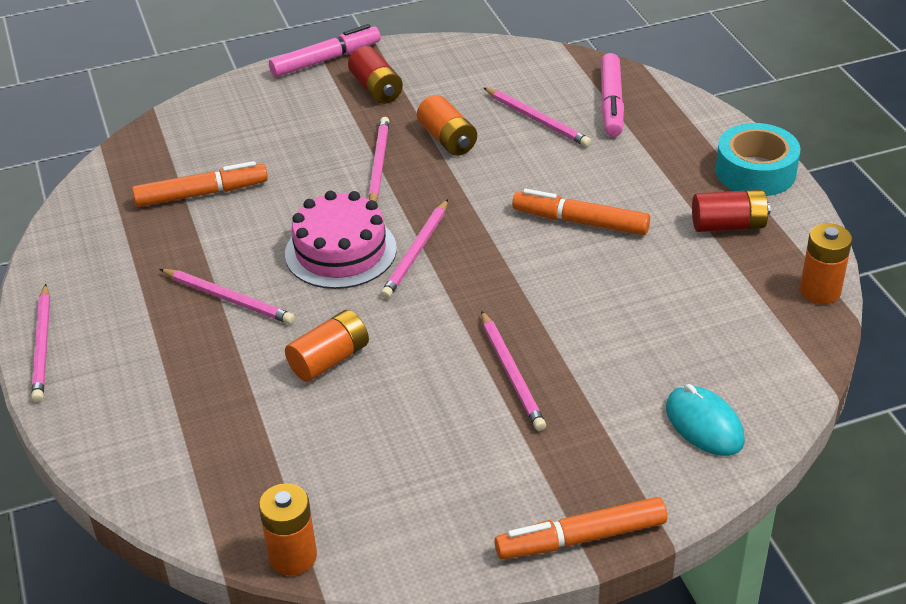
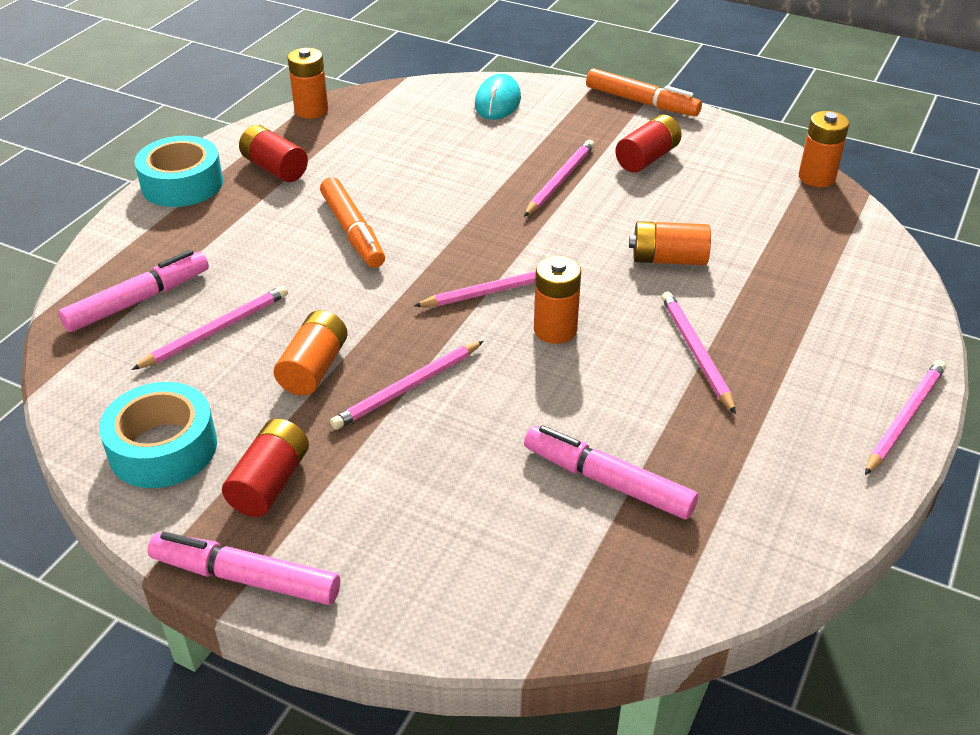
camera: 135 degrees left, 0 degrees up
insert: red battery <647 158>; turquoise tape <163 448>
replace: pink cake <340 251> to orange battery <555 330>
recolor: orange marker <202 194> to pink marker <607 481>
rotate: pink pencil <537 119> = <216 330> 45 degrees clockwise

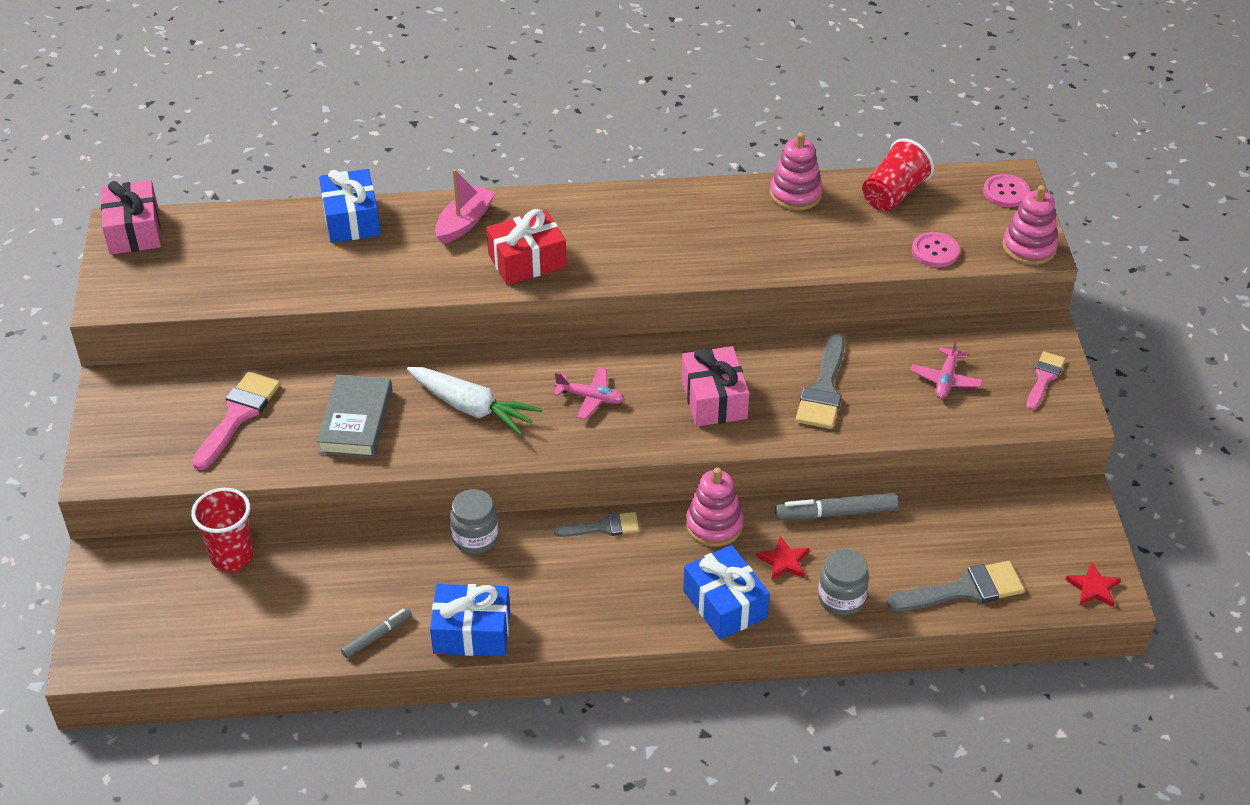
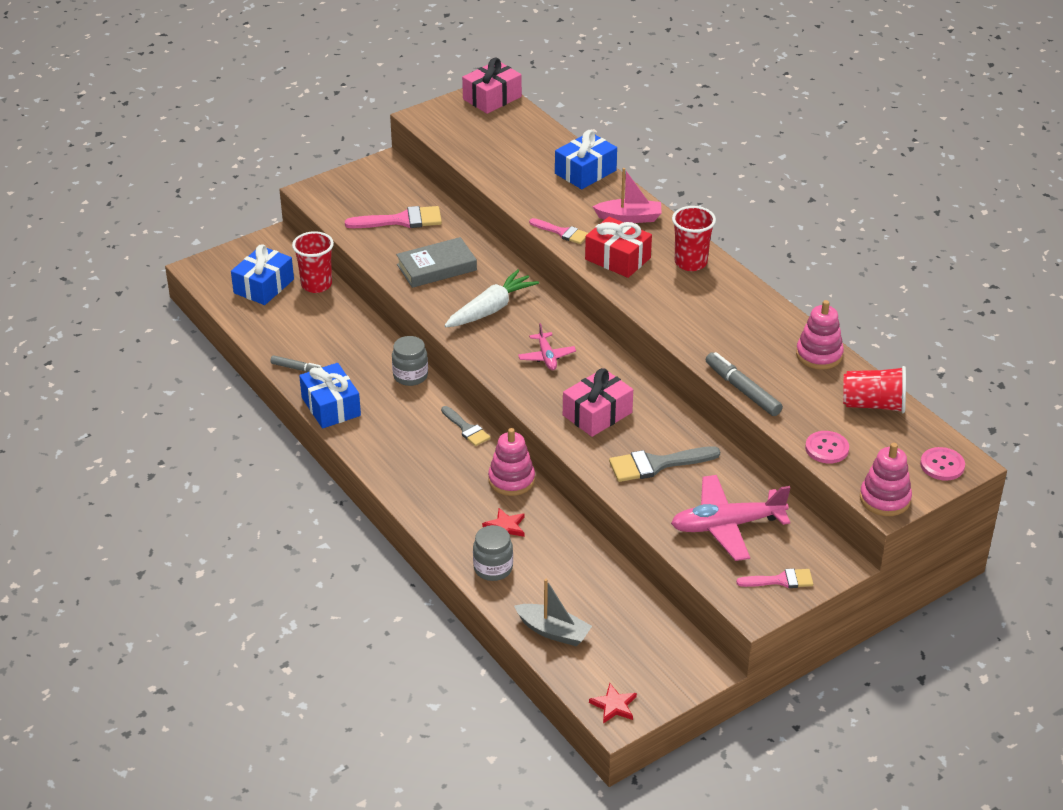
camera: 60 degrees right, 5 degrees down
insert: red cup <690 262>; pink brush <562 232>
move: grey marker <836 513> to <742 390>; blue gift <724 604> to <263 286>
replace: grey brush <964 590> to grey boat <553 631>
rotate: white carrot <471 408> = <491 309> 135 degrees counterclockwise
resize: pink plane <945 380> = <727 525> x1.87

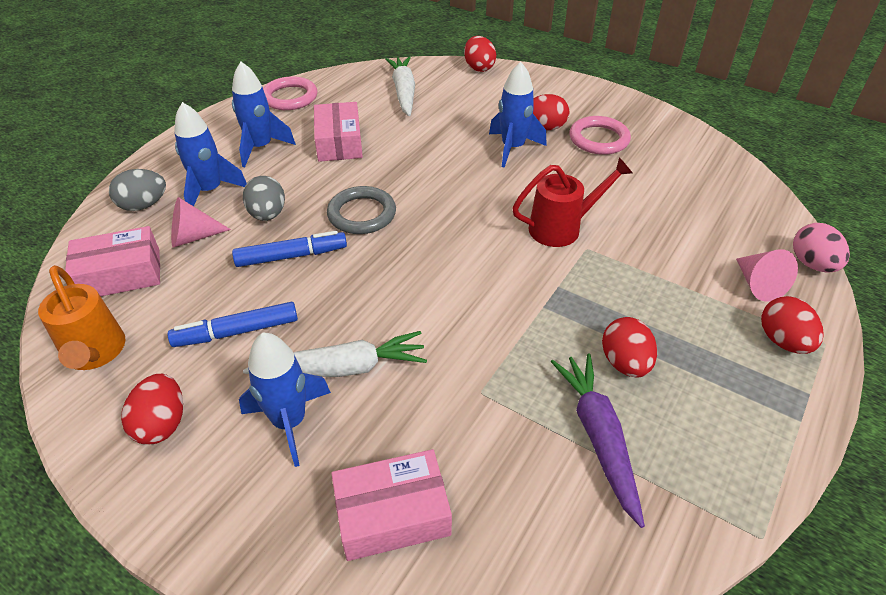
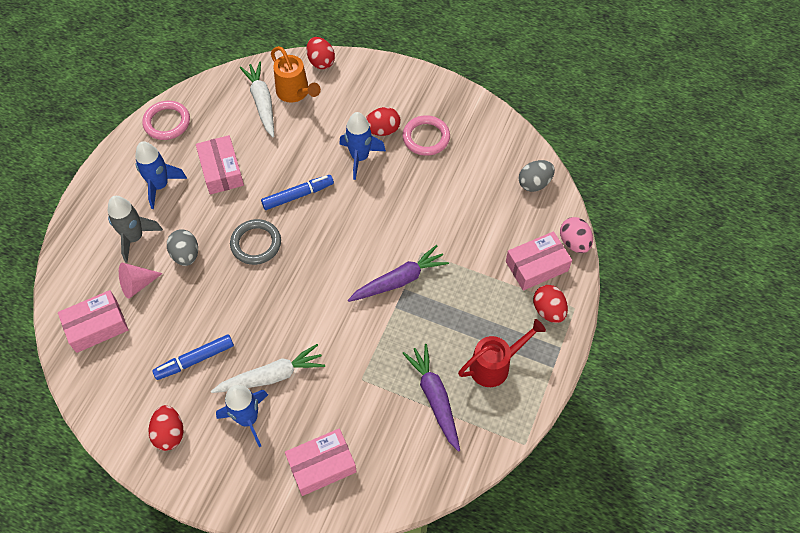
camera: 10 degrees left, 15 degrees up
delete: red egg <624 363>
insert: purple carrot <399 280>
move: red watering can <562 228> to <495 365>; grey egg <144 205> to <534 183>; blue marker <291 256> to <297 195>; orange watering can <95 354> to <295 93>
replace: pink cone <758 284> to pink box <536 266>
recolor: blue rocket <210 191> to grey rocket <134 238>

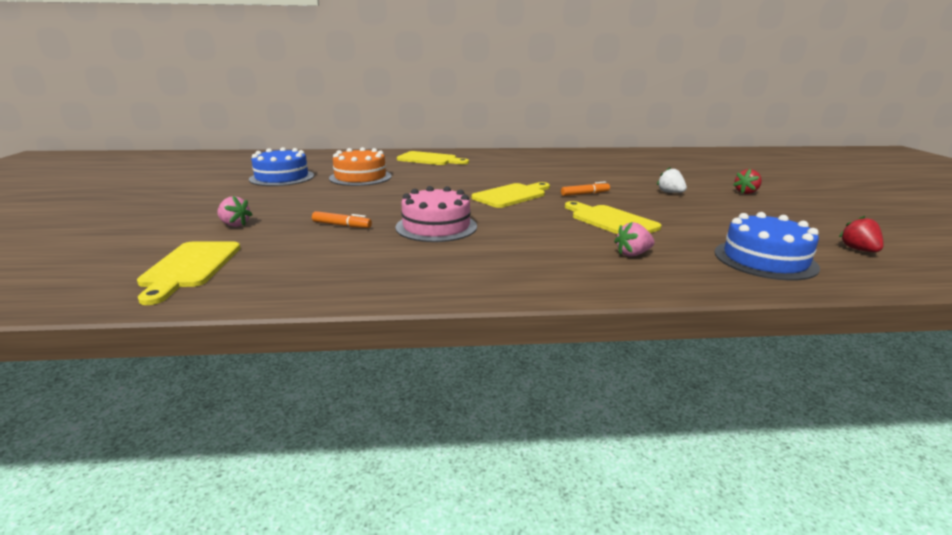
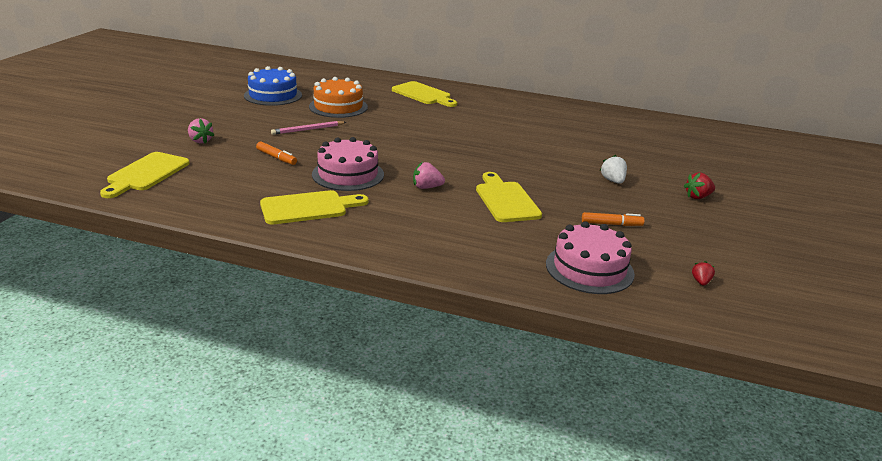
camera: 20 degrees right, 5 degrees up
insert: pink pencil <308 130>
move: orange marker <585 194> to <611 224>; yellow cutting board <512 195> to <308 208>; pink strawberry <633 254> to <426 187>
recolor: blue cake <765 259> to pink cake <589 269>
resize: red strawberry <858 250> = <701 282> x0.66

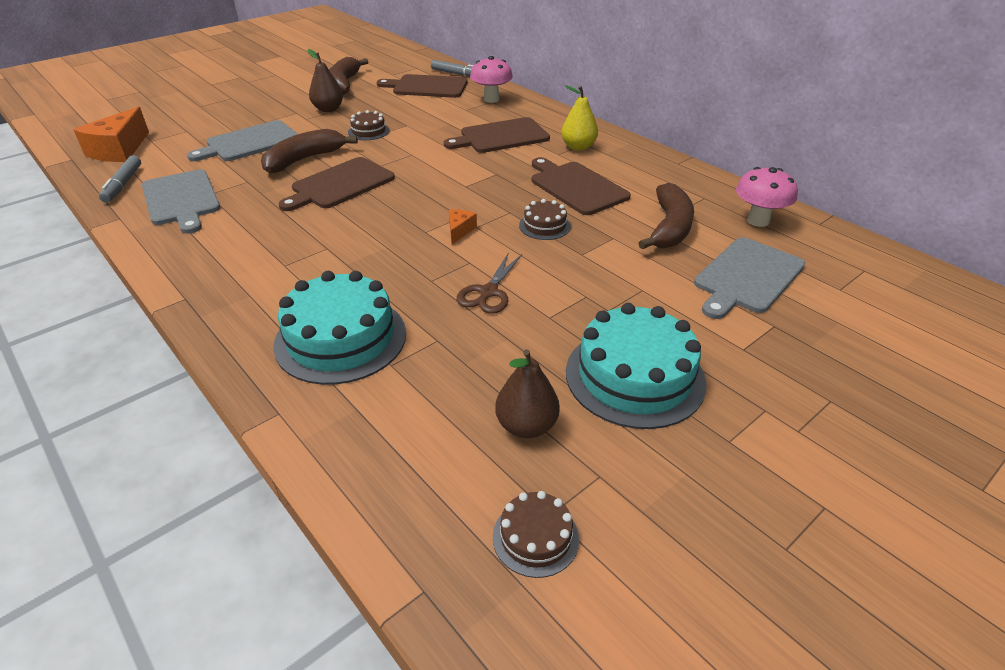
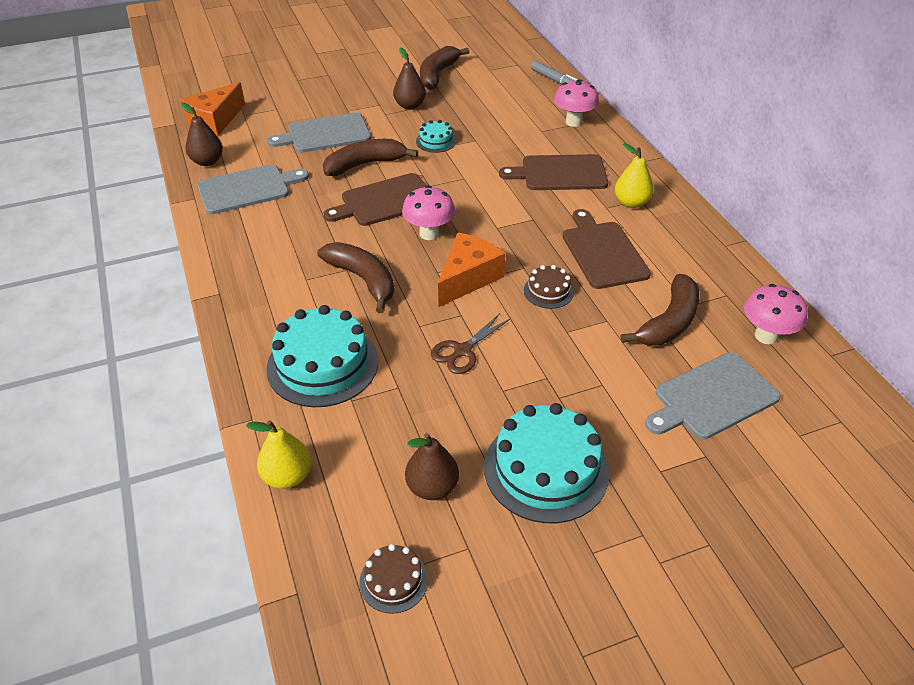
camera: 20 degrees right, 5 degrees up
delete: brown cutting board <427 87>
insert: pink mushroom <429 234>; brown banana <363 280>; yellow pear <287 476>
replace: grey marker <123 184> to brown pear <207 161>
recolor: brown cake <368 131> to turquoise cake <436 141>
rotate: grey cutting board <181 200> = <247 189> 105 degrees counterclockwise
resize: orange cheese <459 231> = <468 278> x2.07

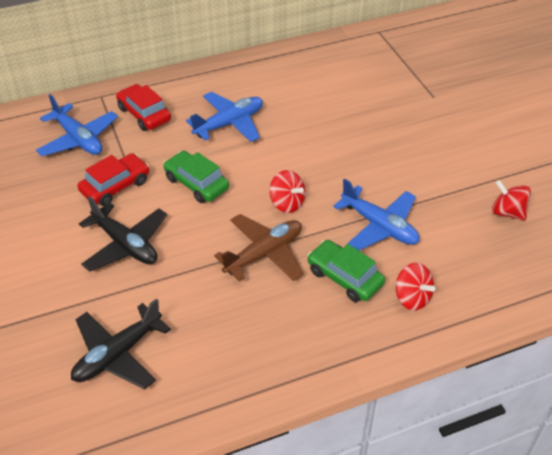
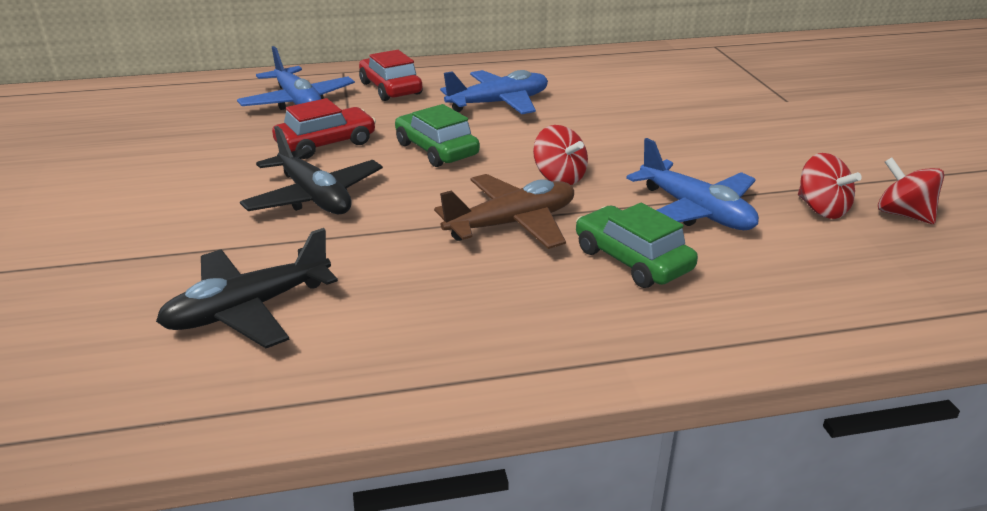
camera: 10 degrees right, 15 degrees down
move: red spinning top <412 298> to <821 209>

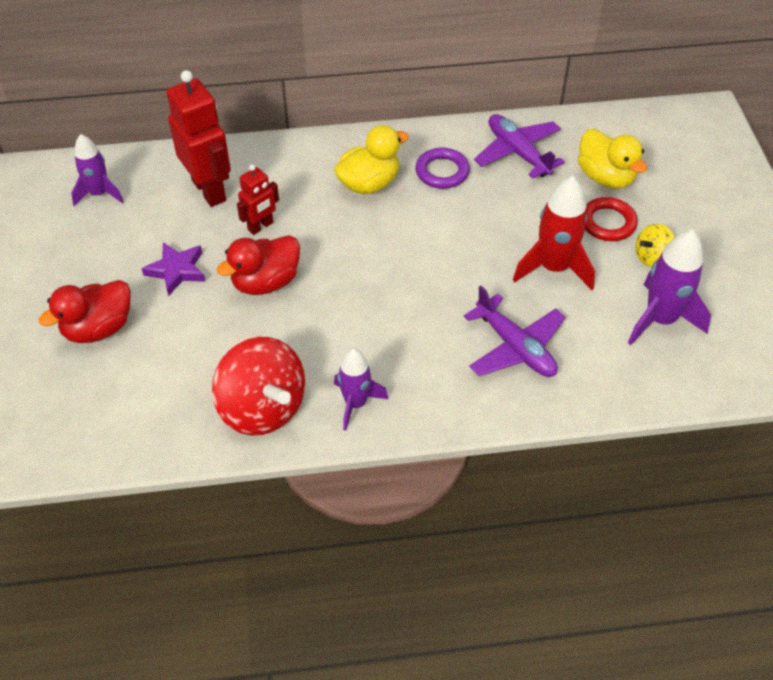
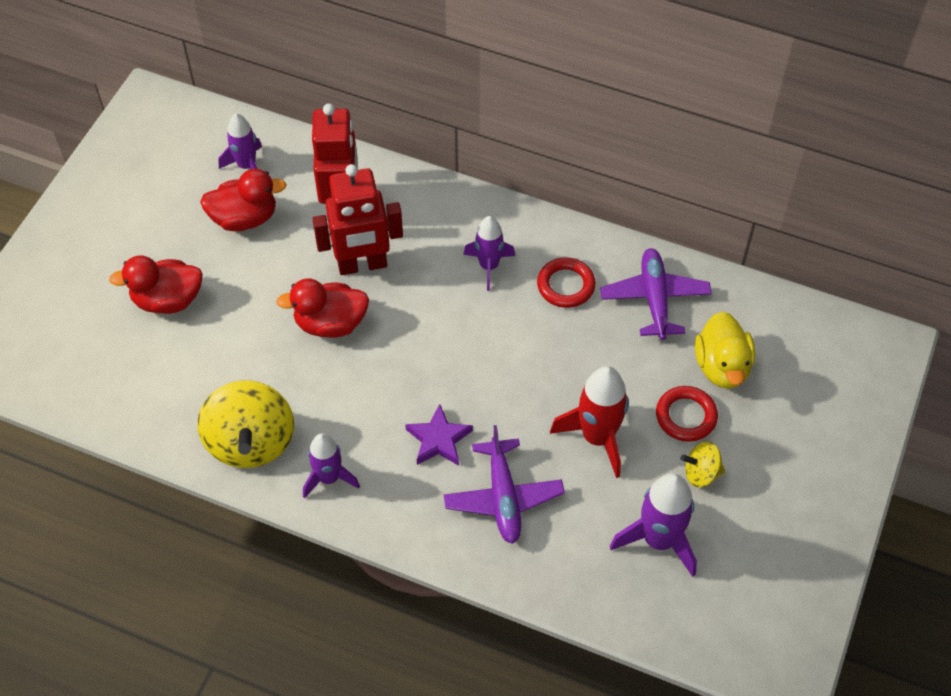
camera: 30 degrees right, 5 degrees up
insert: red duck <245 218>
move: purple star <176 270> to <438 439>
replace: yellow duck <369 183> to purple rocket <489 266>
recolor: purple ring <442 172> to red ring <566 285>; red spinning top <262 408> to yellow spinning top <251 442>
resize: red robot <261 226> = <362 265> x1.82

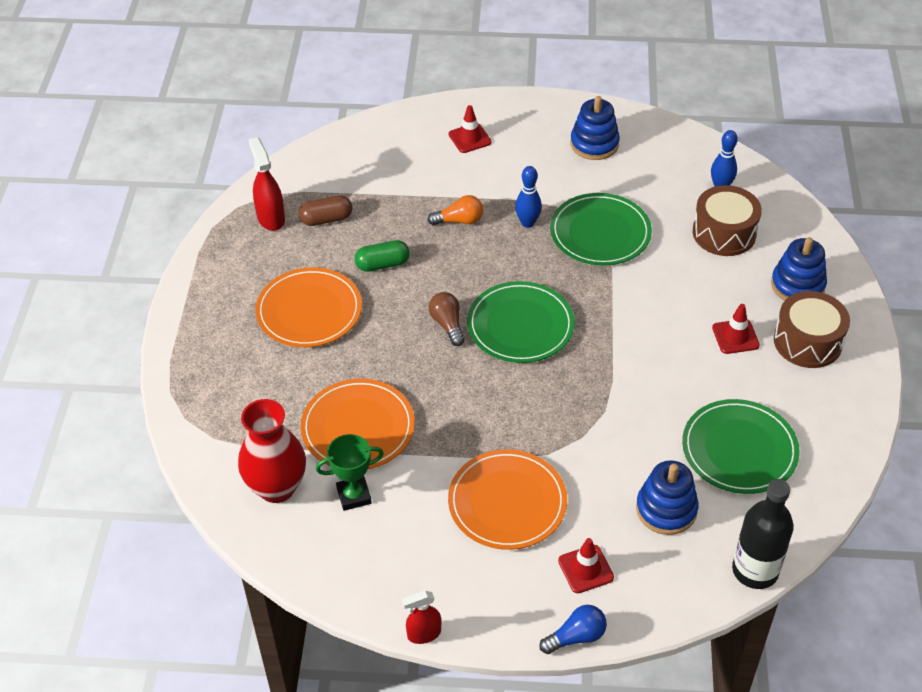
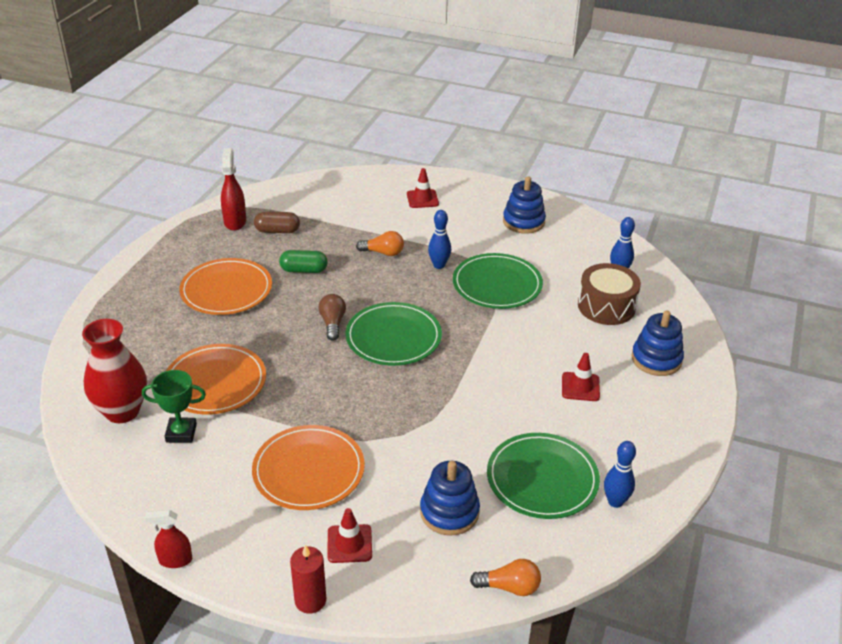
camera: 15 degrees right, 10 degrees down
delete: brown drum <807 342>
insert: blue bowling pin <615 502>
replace: black bottle <755 570> to orange light bulb <509 587>; blue light bulb <576 637> to red candle <310 600>

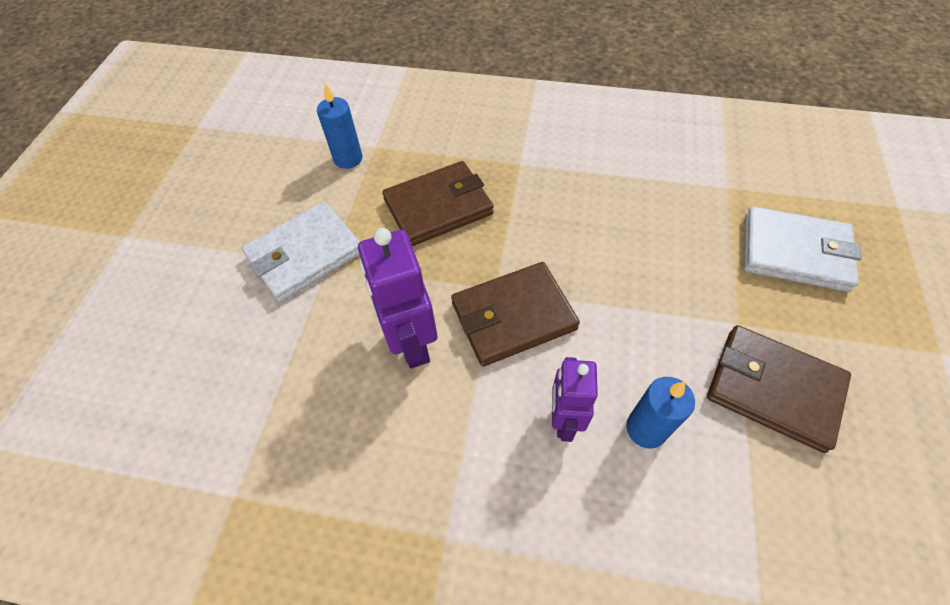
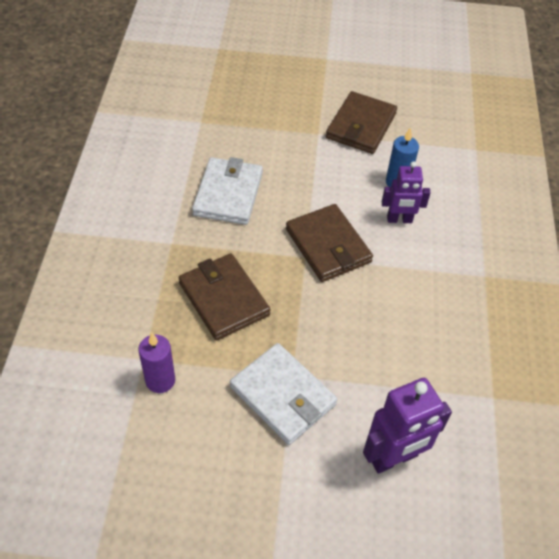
camera: 100 degrees left, 5 degrees down
move: white wallet <794 252> to <228 194>; purple robot <411 343> to <394 458>
recolor: blue candle <348 159> to purple candle <160 380>

